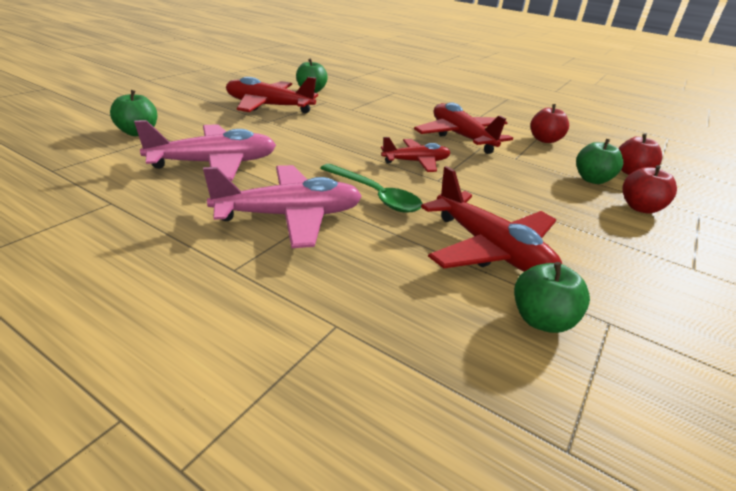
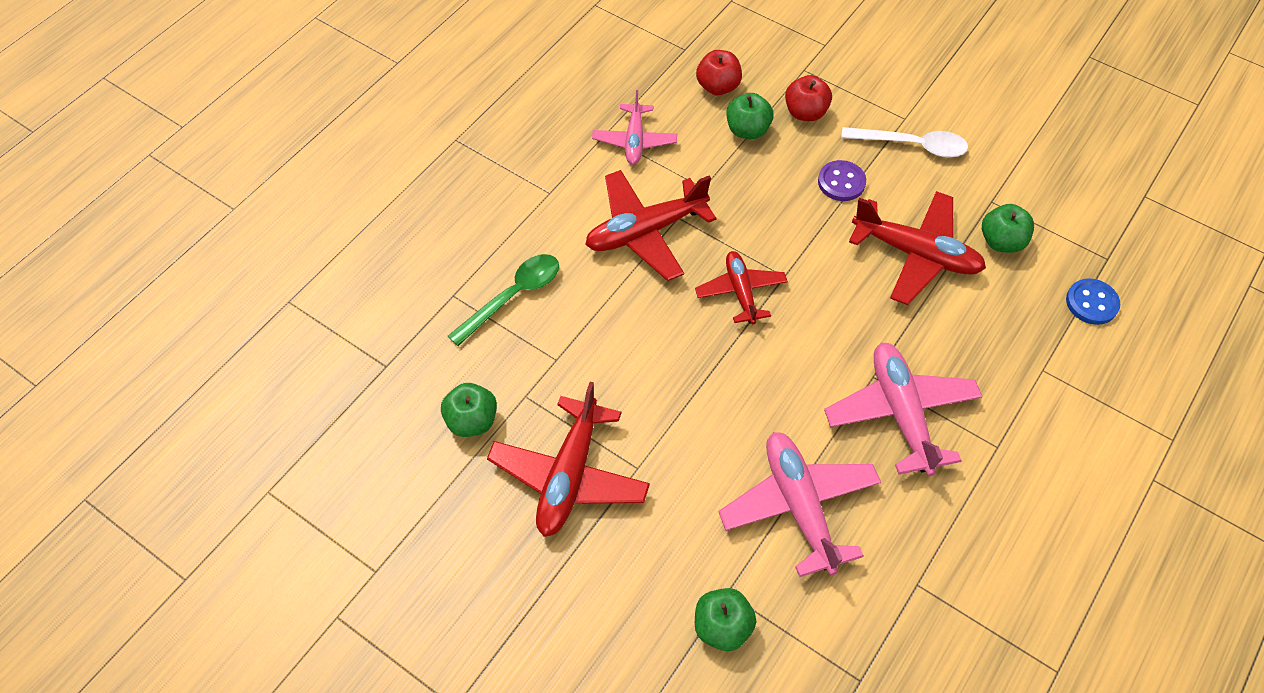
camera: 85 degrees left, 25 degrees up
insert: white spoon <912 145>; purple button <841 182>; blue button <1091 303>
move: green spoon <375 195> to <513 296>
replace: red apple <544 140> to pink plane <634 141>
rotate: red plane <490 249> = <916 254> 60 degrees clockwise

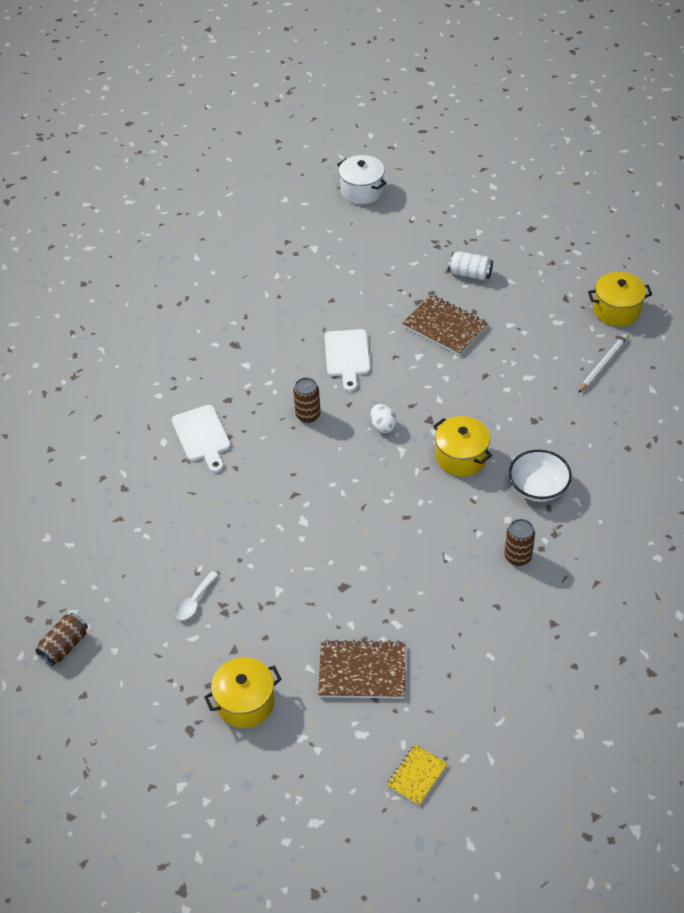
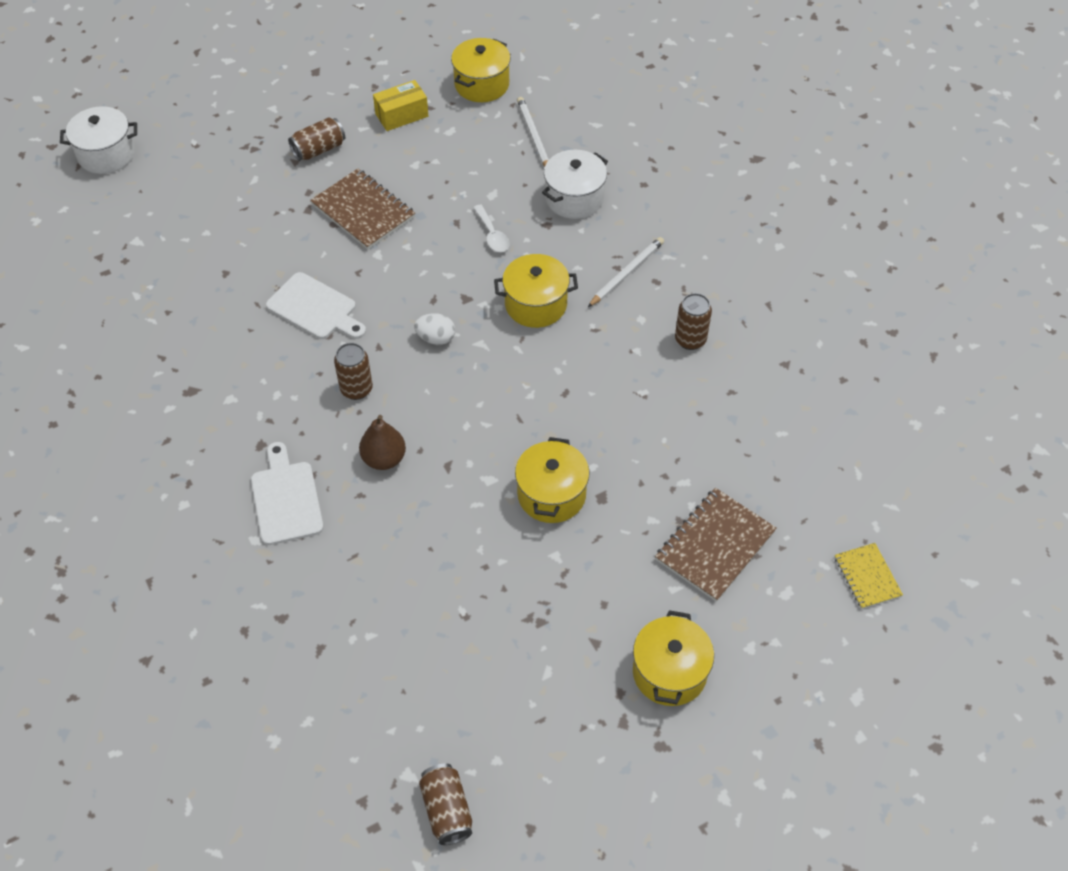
camera: 55 degrees left, 5 degrees up
insert: yellow box <401 115>; white pot <574 198>; brown pear <384 459>; yellow pot <551 494>
move: white spoon <194 601> to <492 235>
replace: white bowl <538 487> to white pencil <626 273>
recolor: white can <470 274> to brown can <319 149>
rotate: brown notebook <445 326> = <363 211> 60 degrees clockwise; white cutting board <202 436> = <286 499> 120 degrees counterclockwise

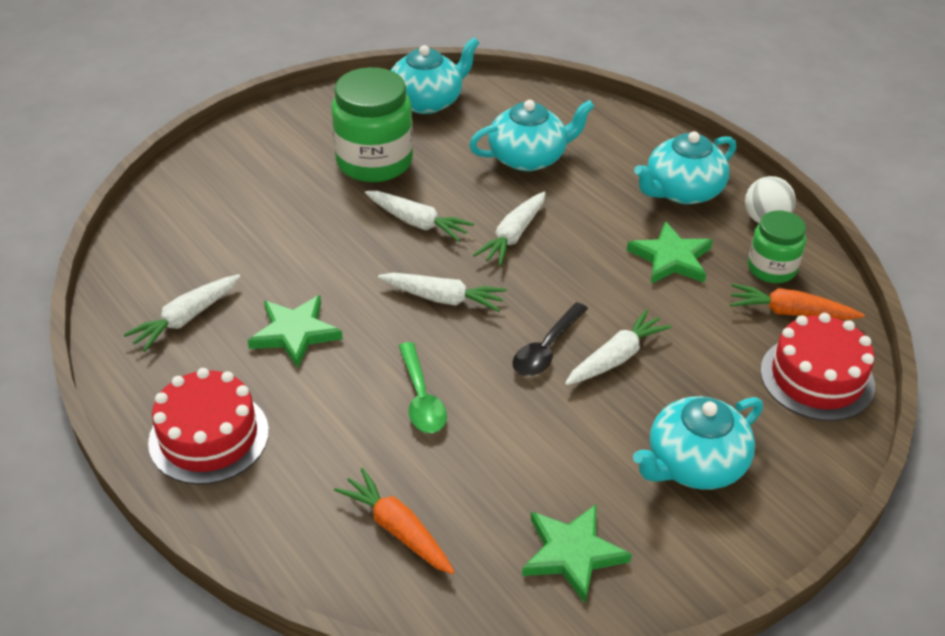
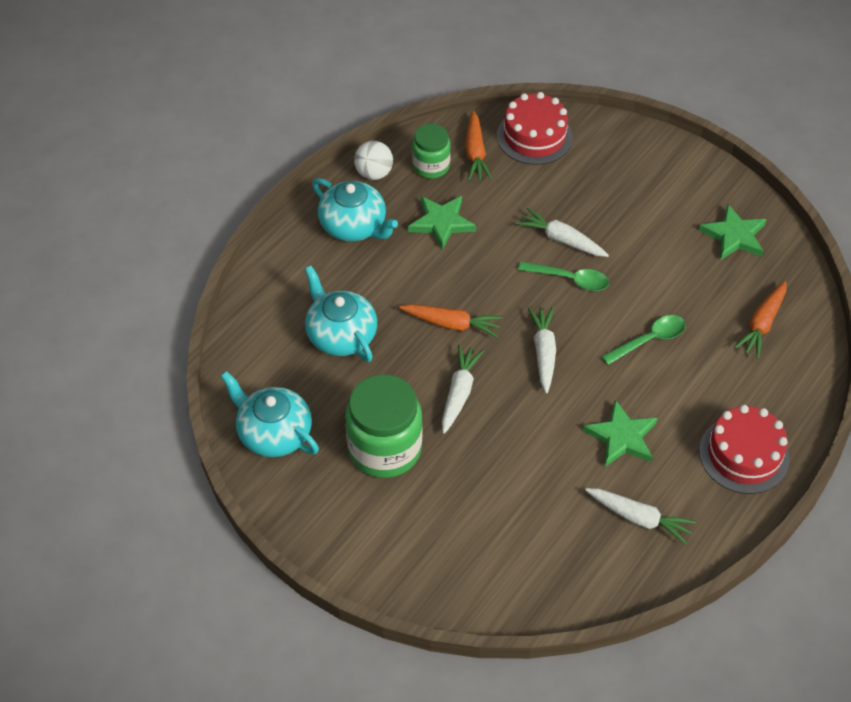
camera: 105 degrees left, 10 degrees up
delete: turquoise teapot <694 464>
recolor: white carrot <513 236> to orange carrot <452 324>; black spoon <546 349> to green spoon <570 279>

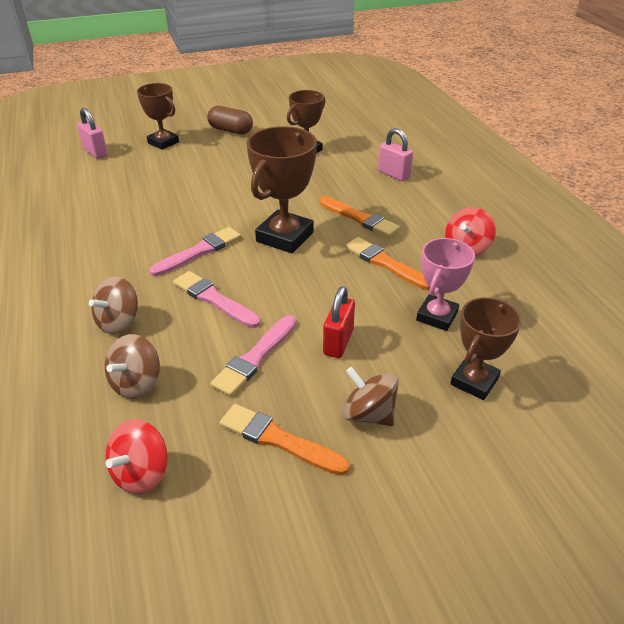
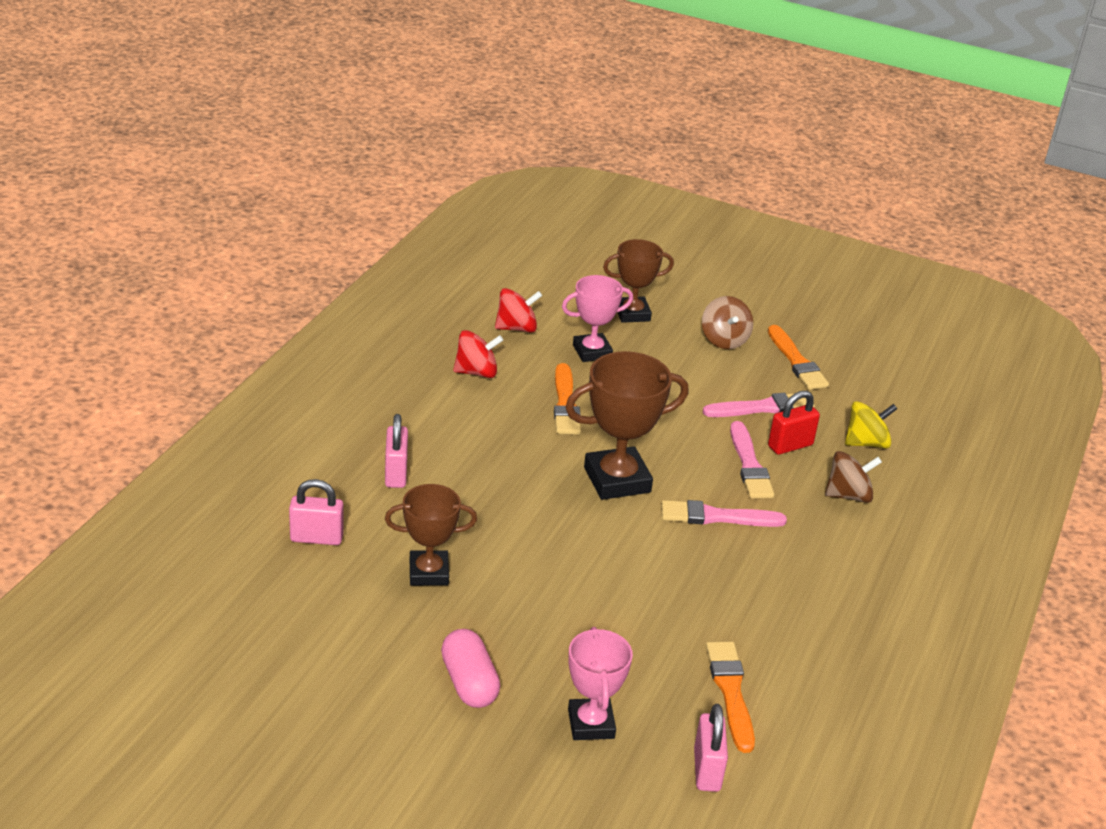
camera: 140 degrees left, 5 degrees down
insert: pink padlock <316 538>
move: orange brush <359 218> to <731 692>; red padlock <338 342> to <790 445>; red spinning top <141 473> to <516 328>
recolor: brown trophy <163 142> to pink trophy <591 724>; brown capsule <231 130> to pink capsule <469 682>; brown spinning top <136 383> to yellow spinning top <866 443>

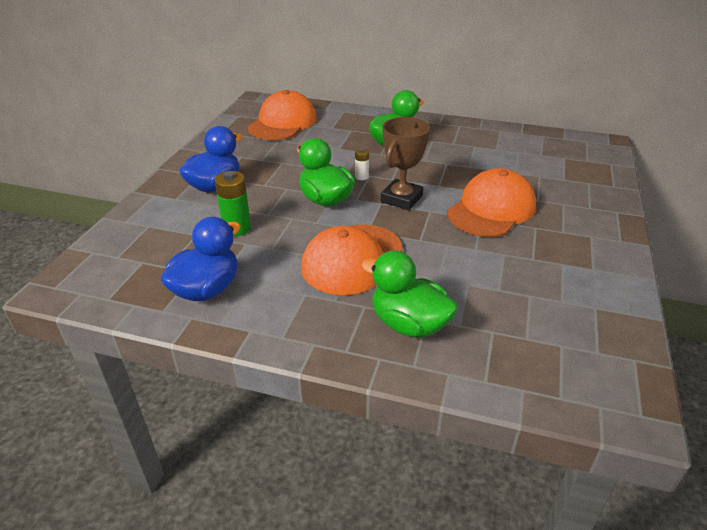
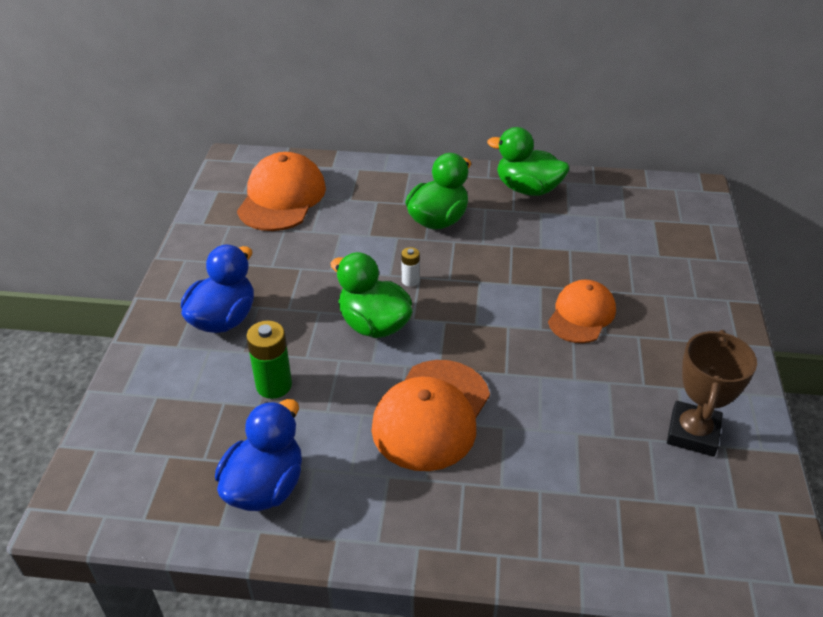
camera: 10 degrees left, 5 degrees up
move: brown trophy <401 199> to <692 433>; green duck <408 324> to <527 189>
resize: orange cap <491 209> = <581 315> x0.65

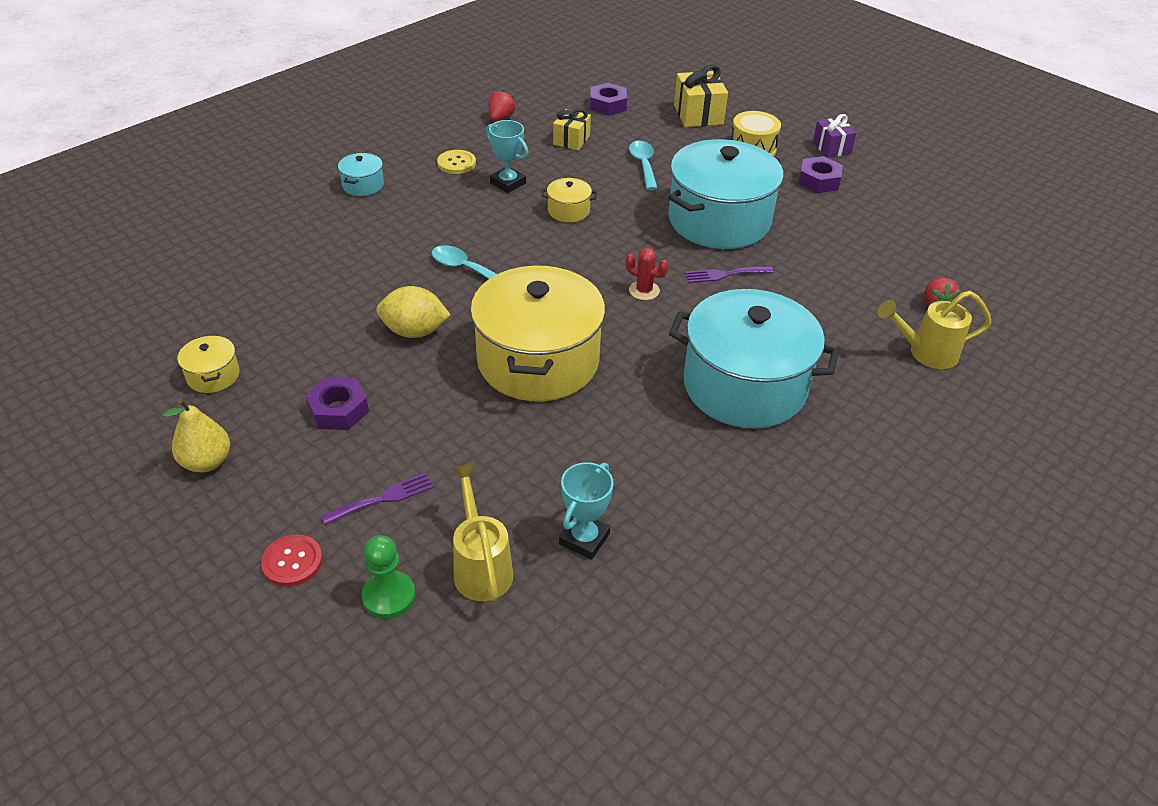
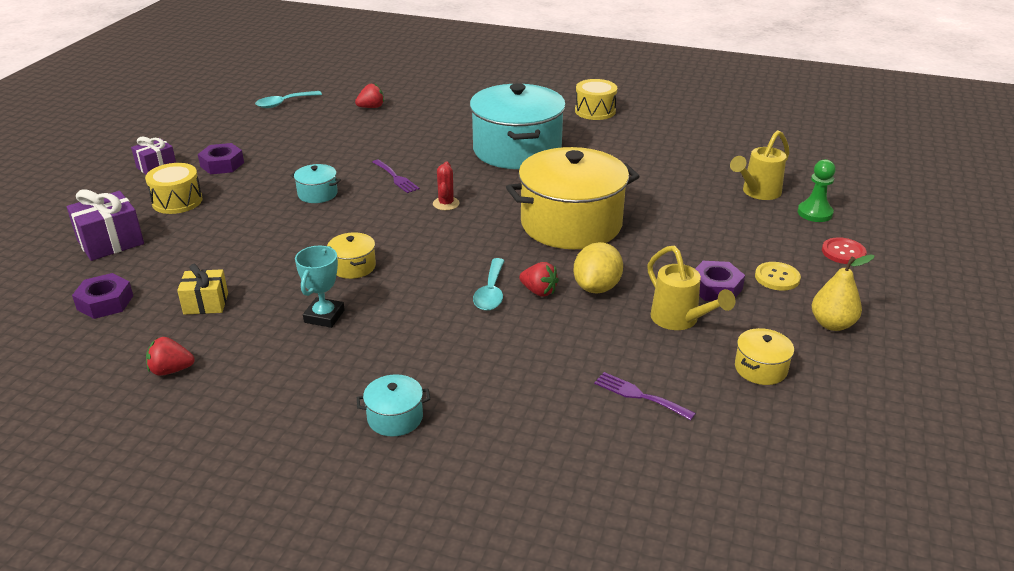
camera: 115 degrees left, 10 degrees down
delete: turquoise trophy <584 539>
insert: yellow drum <595 111>; red strawberry <539 291>
move: turquoise spoon <643 165> to <284 103>; yellow button <456 163> to <777 277>; yellow watering can <925 353> to <680 321>; purple fork <383 498> to <639 395>
recolor: yellow gift <698 114> to purple gift <110 242>
rotate: yellow lemon <414 331> = <597 287> 45 degrees clockwise
resize: turquoise pot <719 220> = <317 194> x0.41

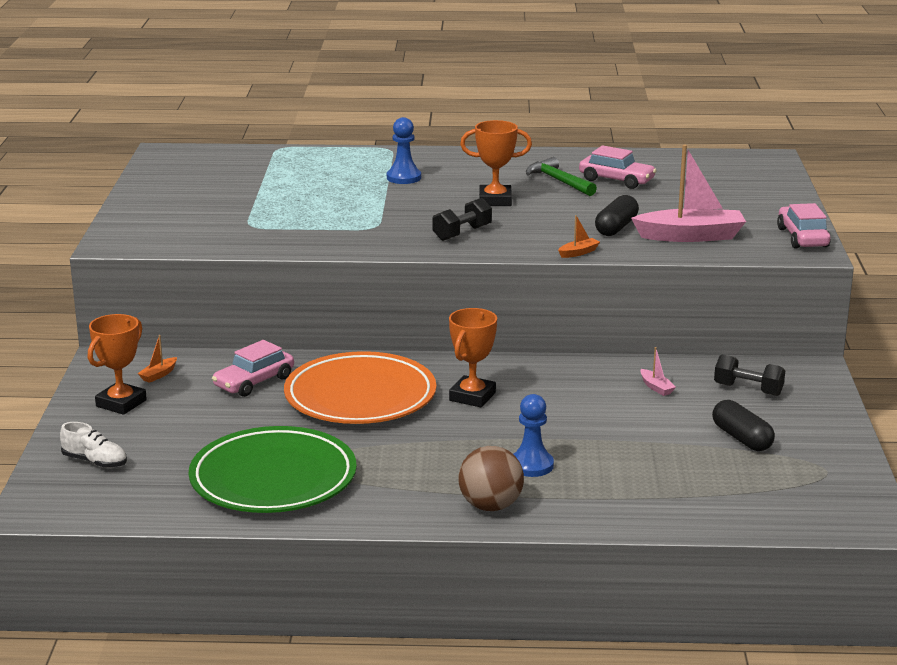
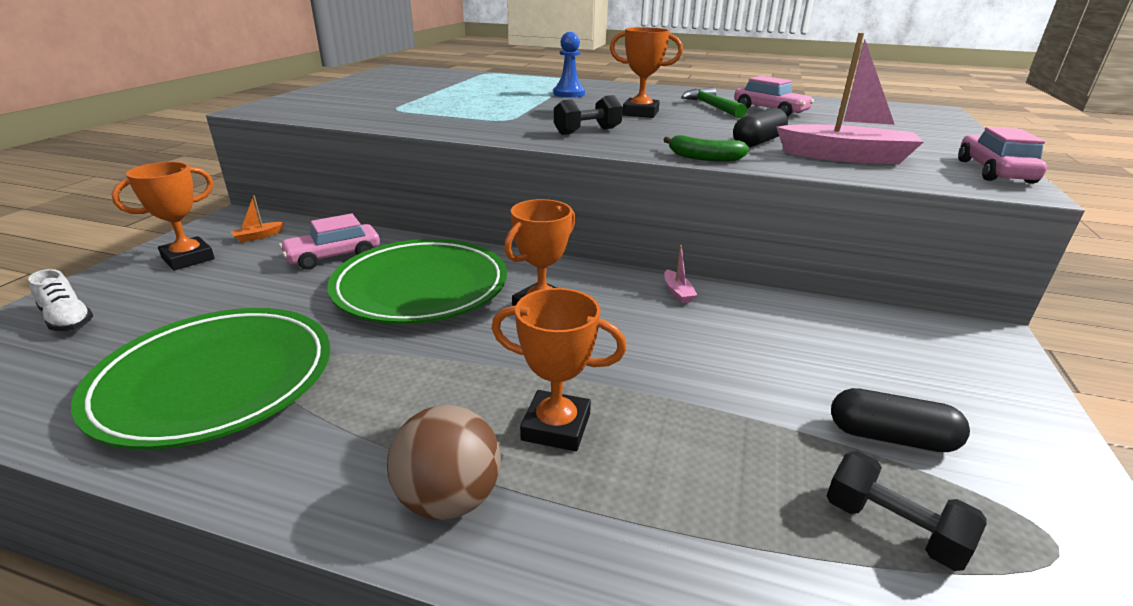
camera: 15 degrees right, 5 degrees up
move: pink boat <656 387> to <677 292>; black dumbbell <748 389> to <892 528>
replace: orange boat <578 253> to green banana <704 158>; blue pawn <531 465> to orange trophy <556 427>
recolor: orange plate <360 396> to green plate <421 287>
rotate: black capsule <742 438> = <890 437> 60 degrees counterclockwise

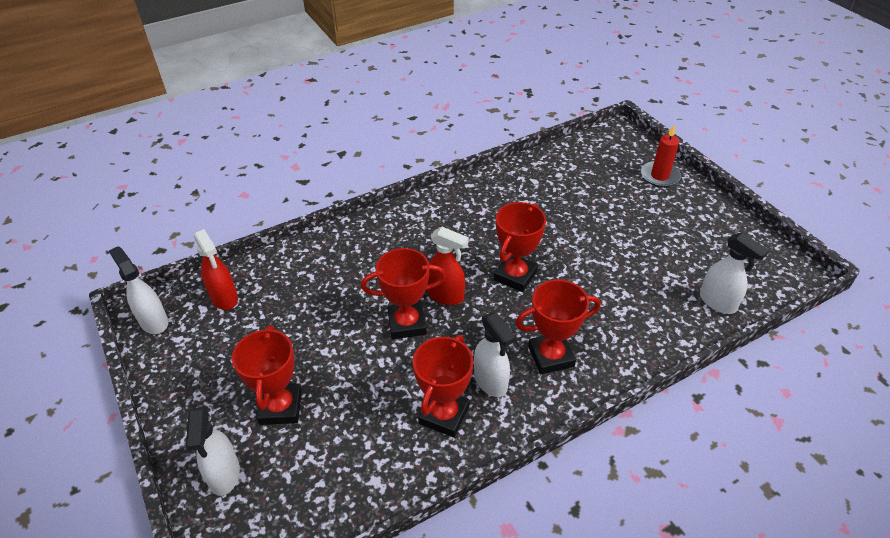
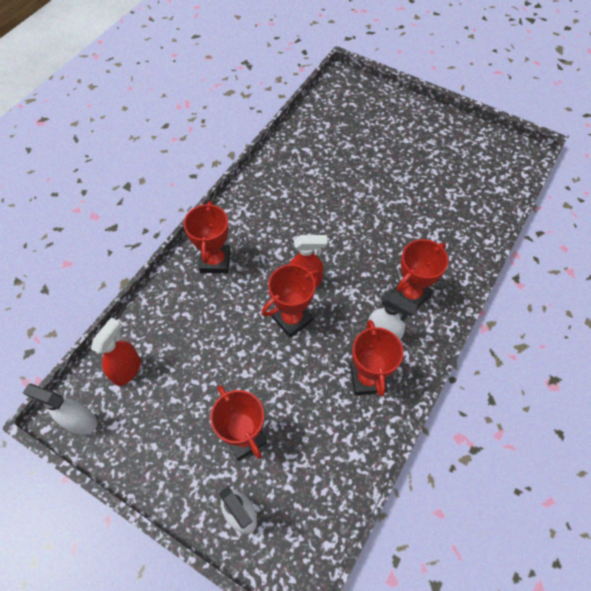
camera: 30 degrees left, 15 degrees up
delete: red candle <659 176>; white spray bottle <718 302>
move: red trophy <515 276> to <215 261>
rotate: red spray bottle <224 298> = <127 369> 90 degrees counterclockwise

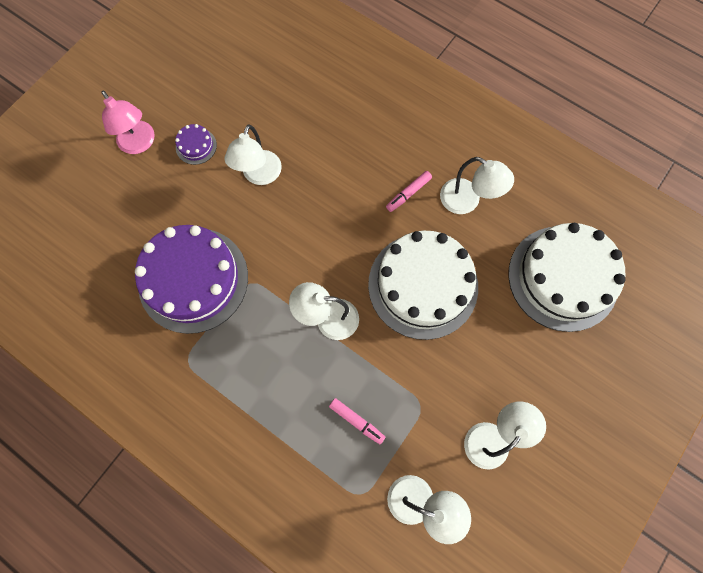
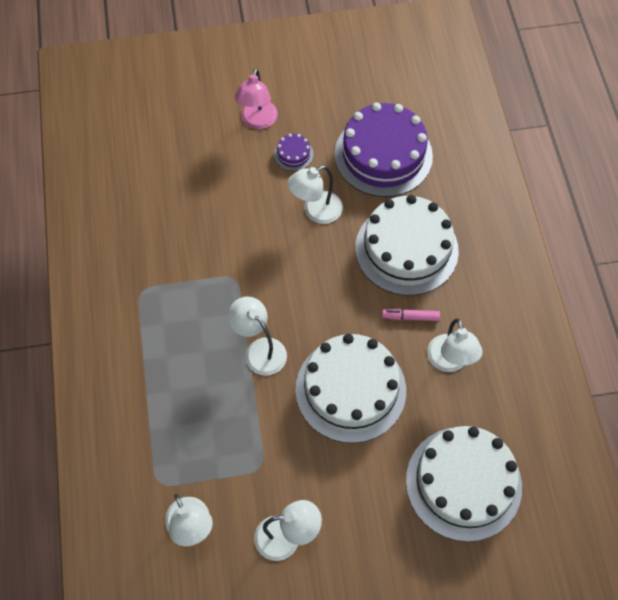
camera: 45 degrees right, 10 degrees down
delete: pink marker <357 421>
insert: white cake <406 249>
move: purple cake <193 279> to <383 155>

